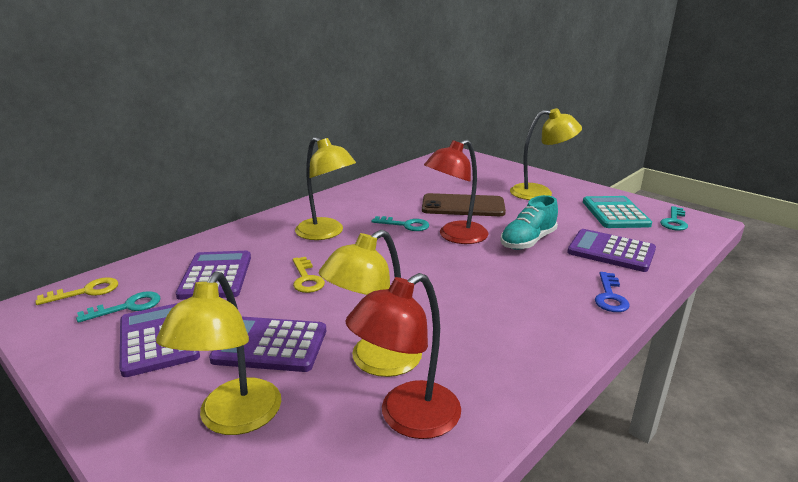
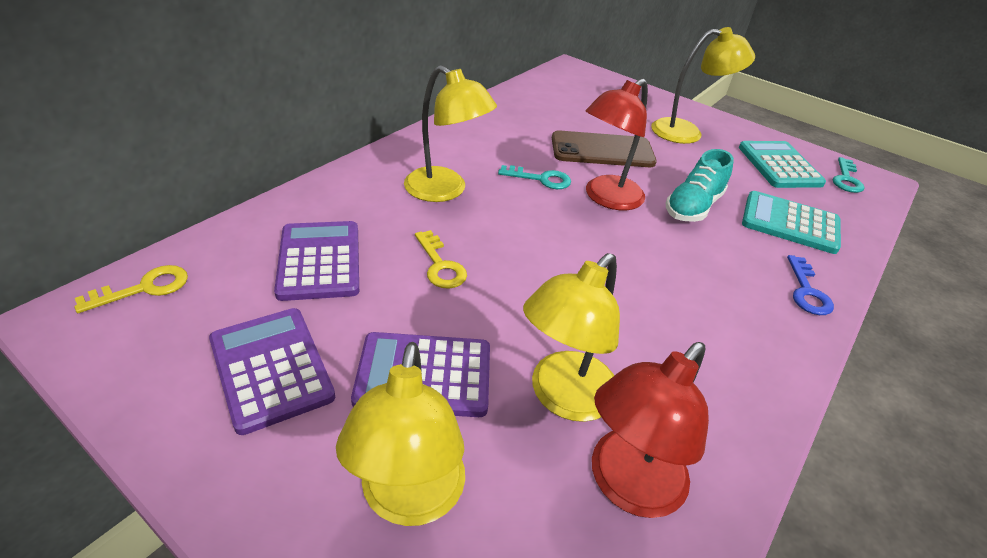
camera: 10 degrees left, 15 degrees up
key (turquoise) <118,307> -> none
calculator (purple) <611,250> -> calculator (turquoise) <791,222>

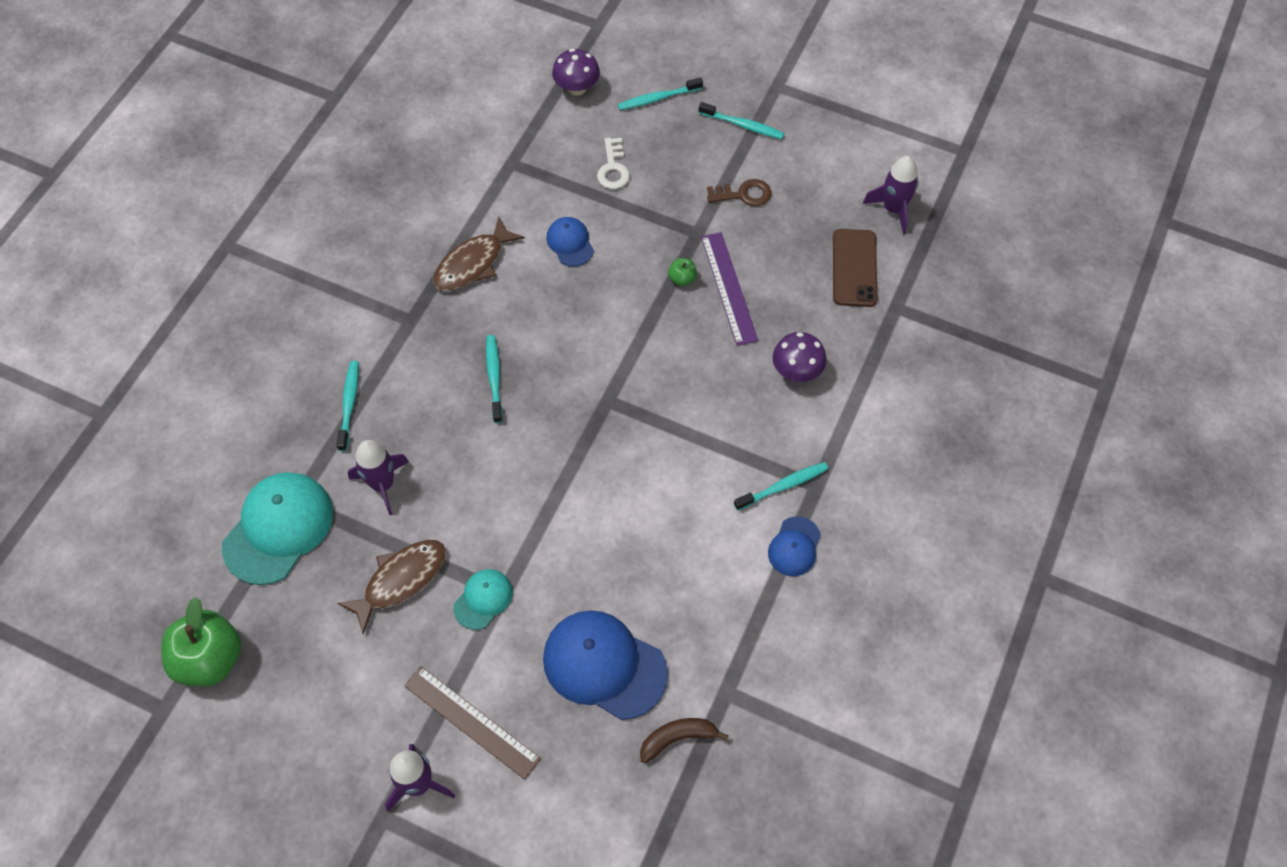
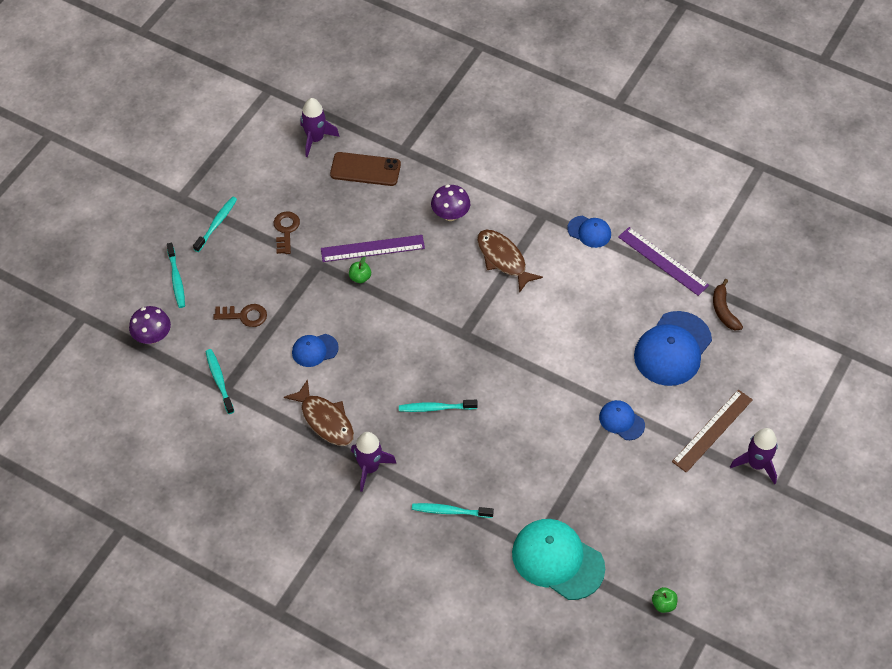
camera: 85 degrees left, 5 degrees down
apple (green) <201,642> -> apple (green) <665,600>, x0.44
fish (brown) <391,587> -> fish (brown) <510,261>, shifted
rocket (purple) <378,477> -> rocket (purple) <374,462>, shifted
cap (turquoise) <483,599> -> cap (blue) <622,420>
key (white) <613,163> -> key (brown) <240,315>
toothbrush (turquoise) <781,486> -> toothbrush (turquoise) <219,381>, shifted
none -> ruler (purple) <663,261>

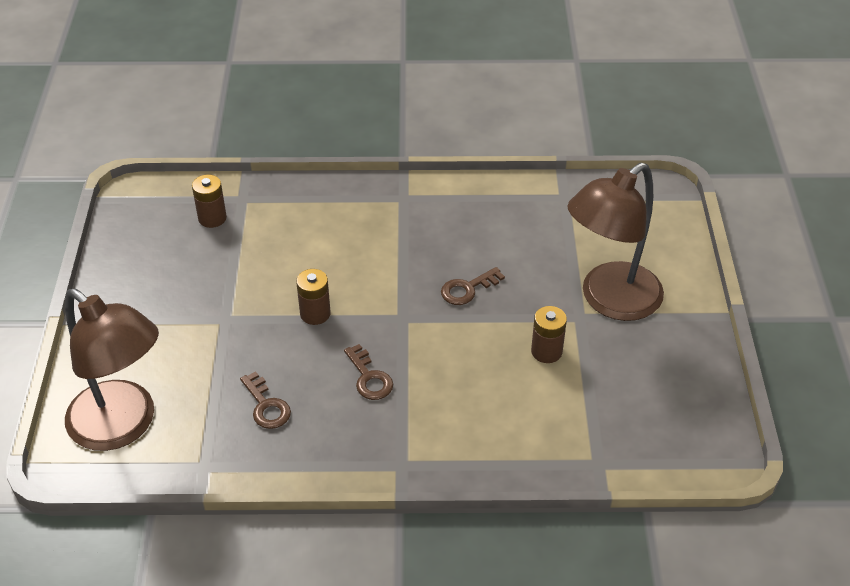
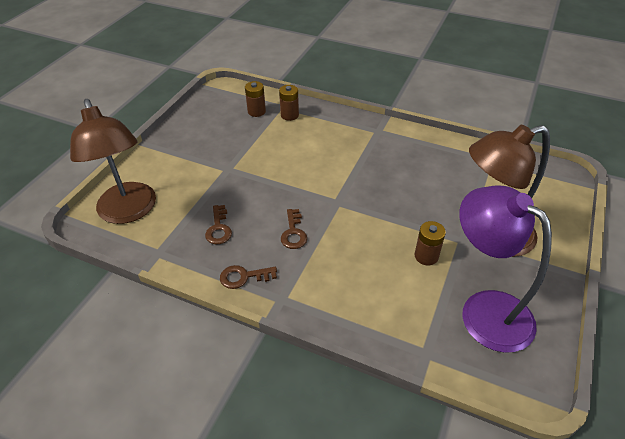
camera: 25 degrees right, 0 degrees up
battery (brown) <313,297> -> battery (brown) <289,103>, shifted
key (brown) <473,286> -> key (brown) <248,277>, shifted
none -> lamp (purple) <505,269>

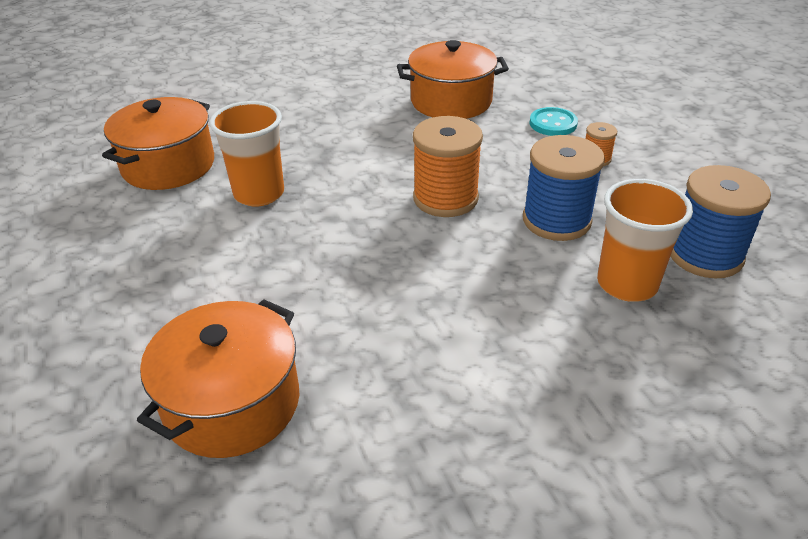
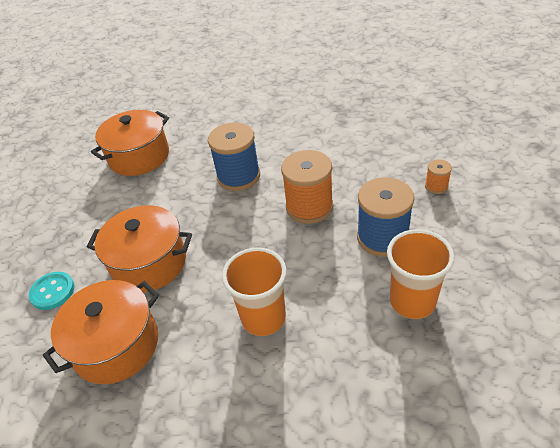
camera: 20 degrees right, 5 degrees up
cup (orange) <247,153> -> cup (orange) <254,292>, shifted
pot (orange) <453,79> -> pot (orange) <139,248>, shifted
button (turquoise) <553,121> -> button (turquoise) <51,291>, shifted
spool (blue) <721,221> -> spool (blue) <234,156>, shifted

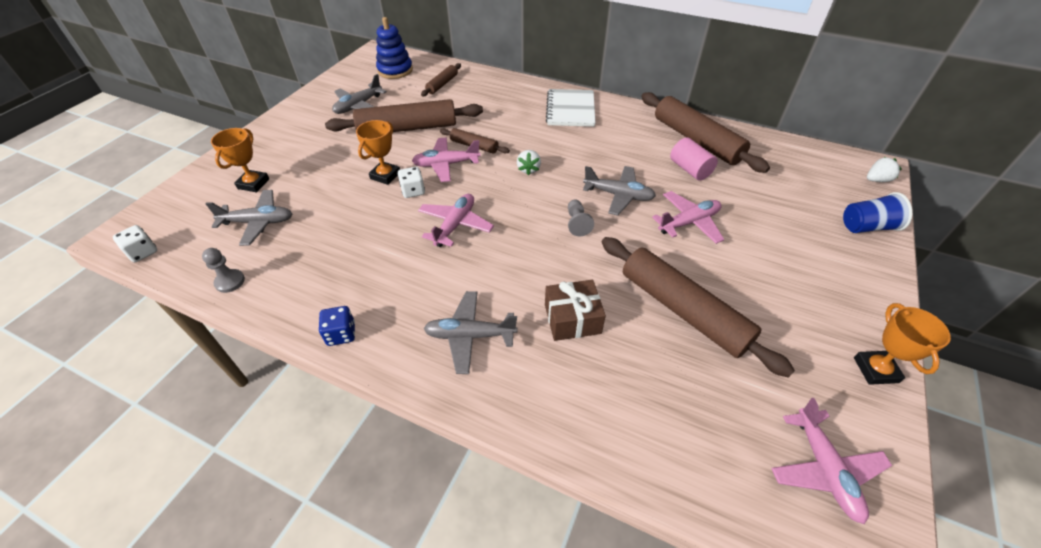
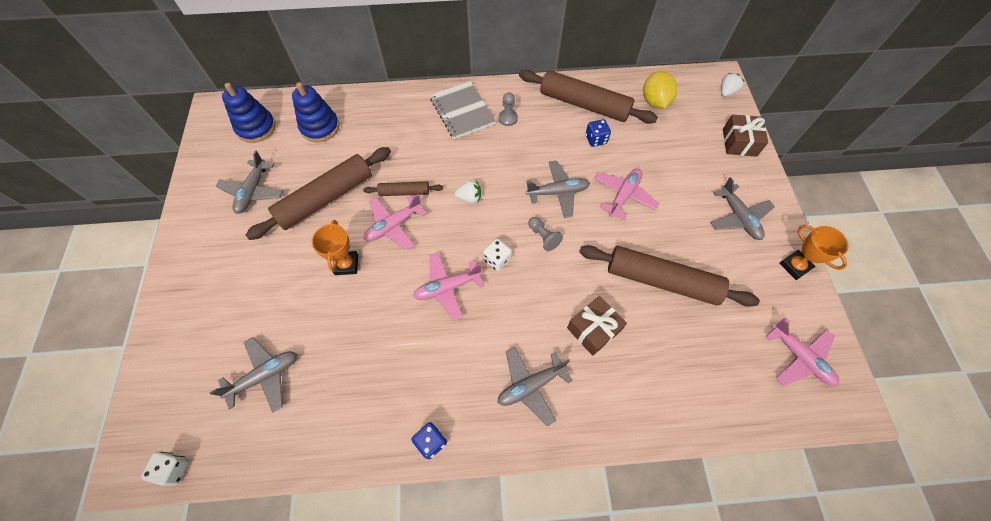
camera: 30 degrees left, 15 degrees up
pawn (grey) <223,270> -> pawn (grey) <508,109>, shifted
trophy (orange) <240,160> -> none
dice (white) <411,182> -> dice (white) <497,255>, shifted
plane (pink) <456,220> -> plane (pink) <448,286>, 105 degrees counterclockwise
rolling pin (brown) <441,79> -> stacking toy (blue) <315,112>
strawberry (white) <529,163> -> strawberry (white) <468,192>, 60 degrees counterclockwise
notebook (white) <571,108> -> notebook (grey) <463,110>
cylinder (pink) <694,158> -> dice (blue) <598,133>
cup (blue) <878,212> -> gift (brown) <745,136>
none -> lemon (yellow) <660,90>
none -> plane (grey) <742,208>

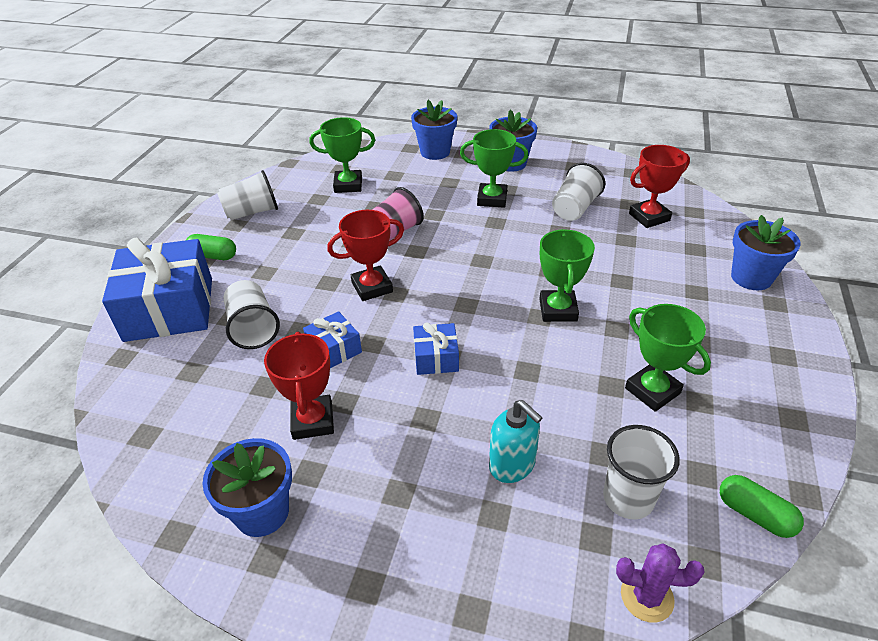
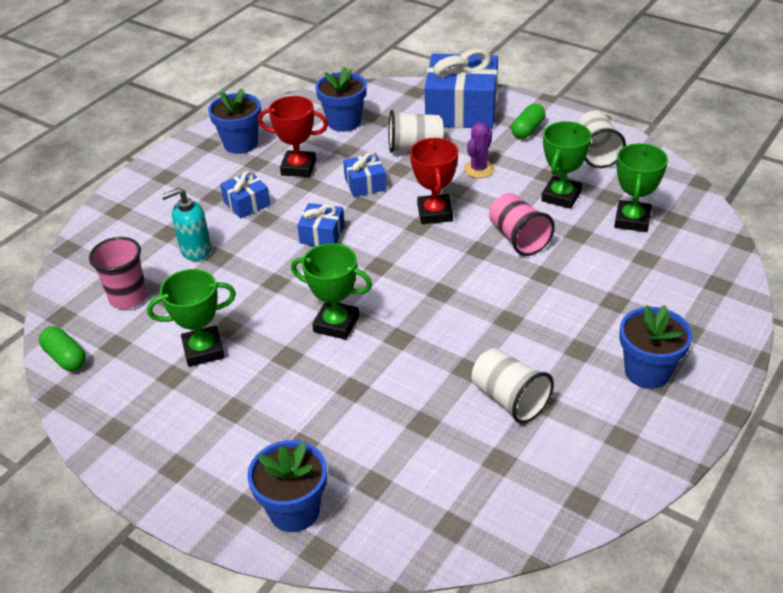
camera: 110 degrees right, 0 degrees up
flower pot (blue) <434,130> -> flower pot (blue) <341,99>, shifted
trophy (green) <494,168> -> trophy (green) <566,165>, shifted
cup (white) <641,472> -> cup (pink) <118,273>
cactus (purple) <660,583> -> cactus (purple) <479,150>, shifted
trophy (red) <659,186> -> none
capsule (green) <762,506> -> capsule (green) <62,348>, 75 degrees clockwise
none -> gift (blue) <245,195>

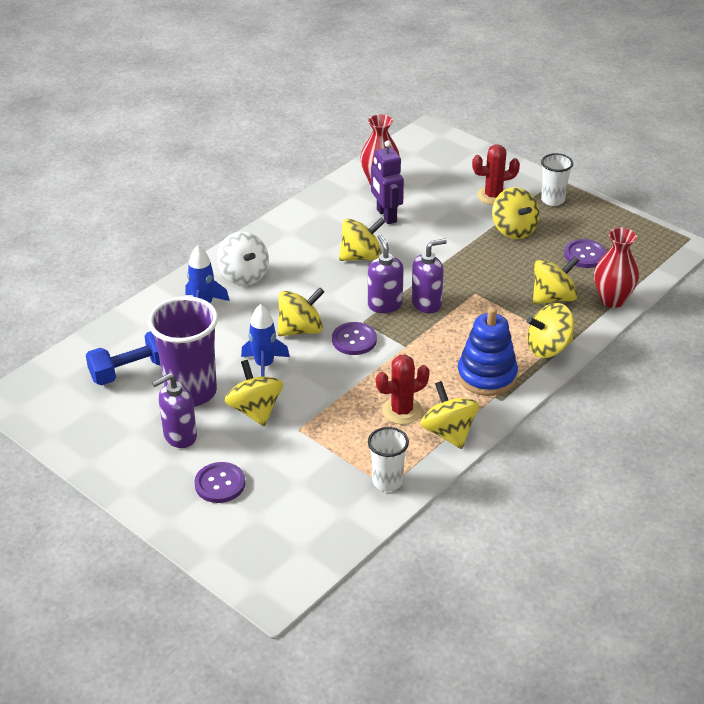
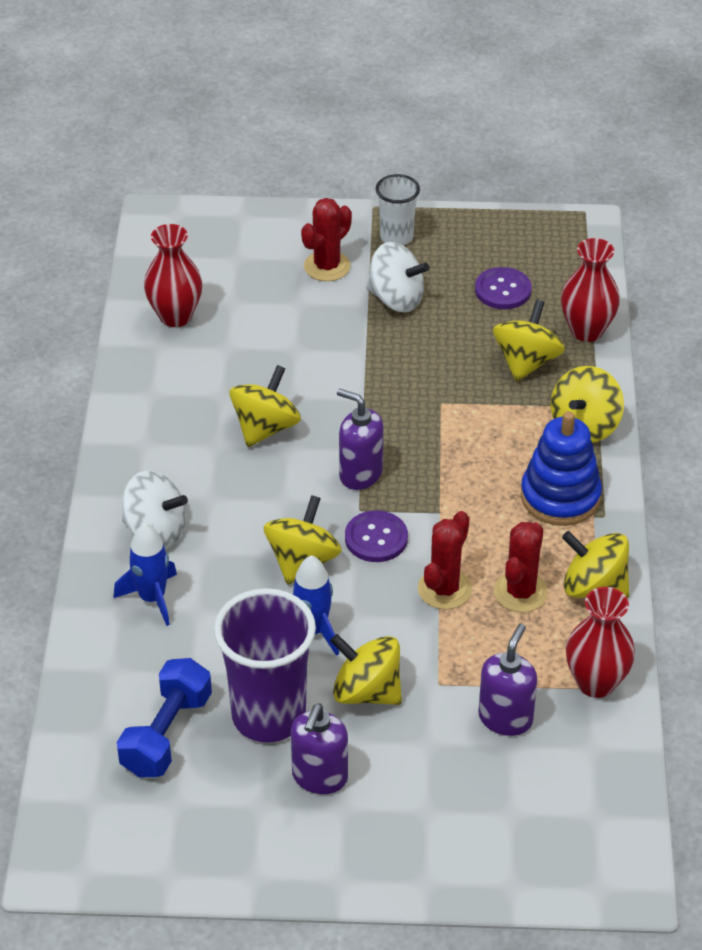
camera: 40 degrees left, 5 degrees up
button (purple) <219,482> -> none
cup (white) <388,459> -> vase (red) <600,642>
robot (purple) <387,182> -> none
soap dispenser (purple) <429,276> -> soap dispenser (purple) <508,680>, shifted
spinning top (yellow) <515,213> -> spinning top (white) <398,277>
none -> cactus (red) <445,560>

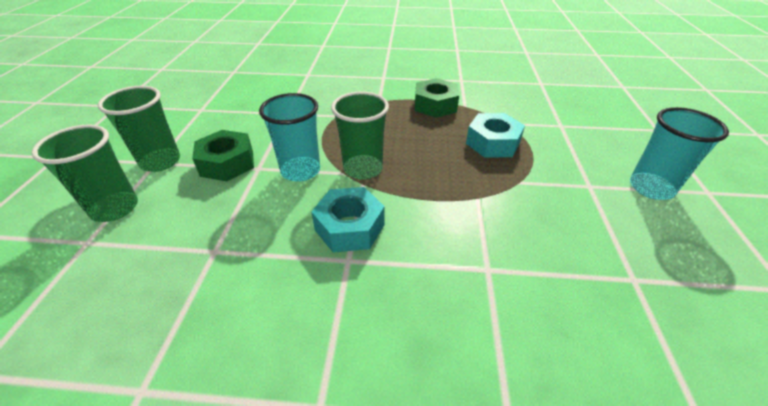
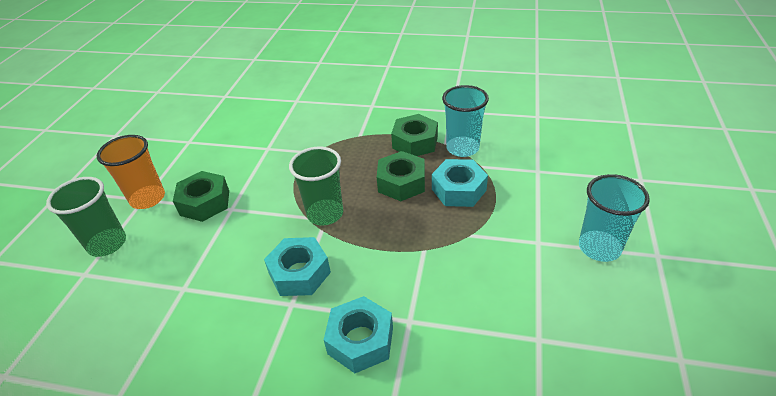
camera: 10 degrees right, 0 degrees up
cup (green) <139,129> -> cup (orange) <131,172>
cup (turquoise) <289,137> -> cup (turquoise) <465,121>, shifted
none -> nut (turquoise) <358,334>
none -> nut (green) <401,176>

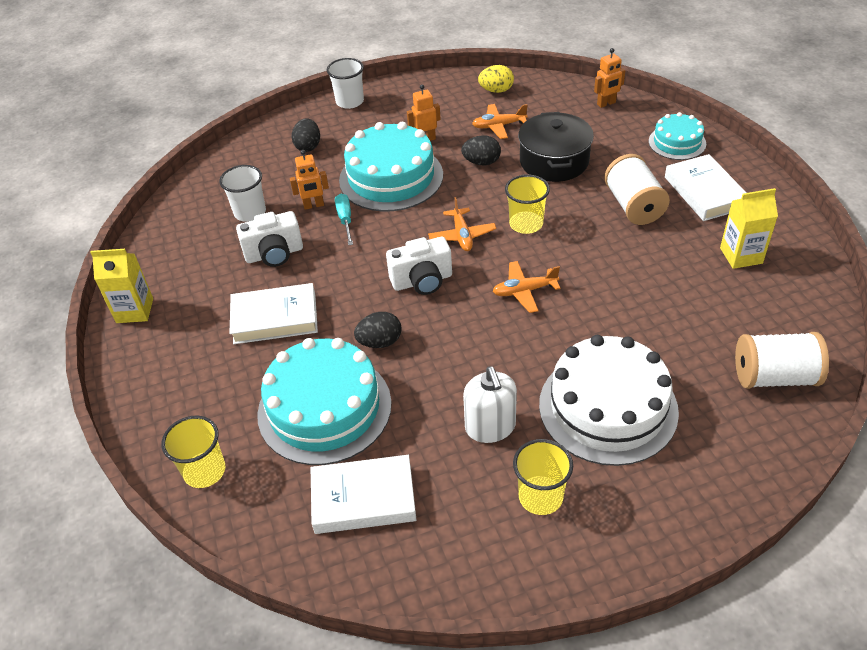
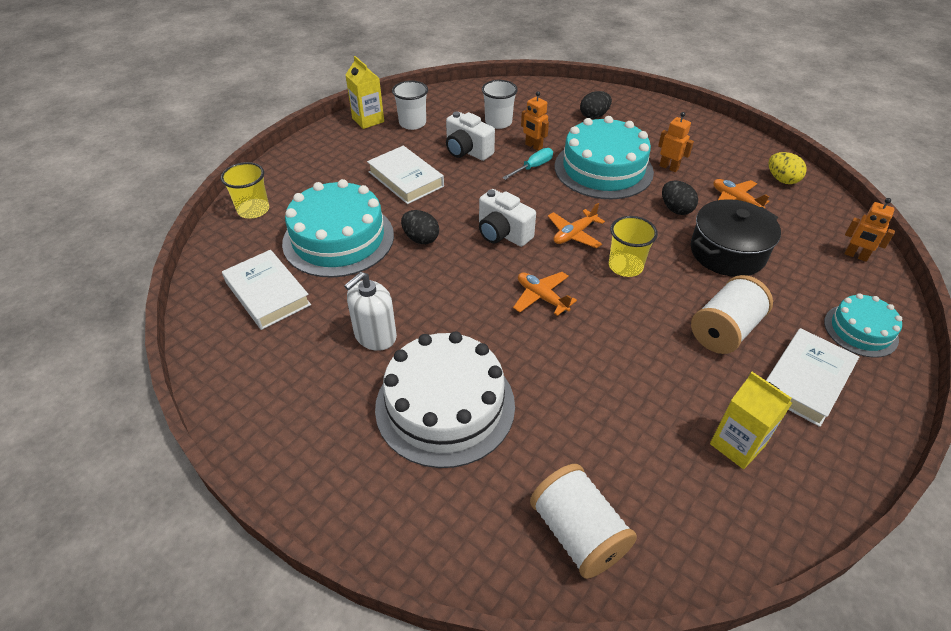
camera: 55 degrees right, 0 degrees up
cup (white) <345,83> -> cup (white) <410,105>, shifted
cup (yellow) <543,477> -> none

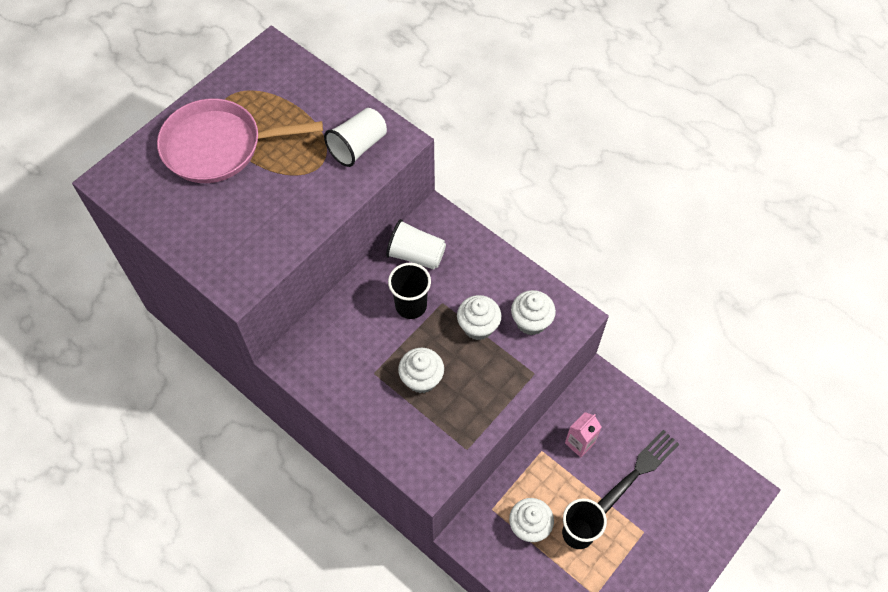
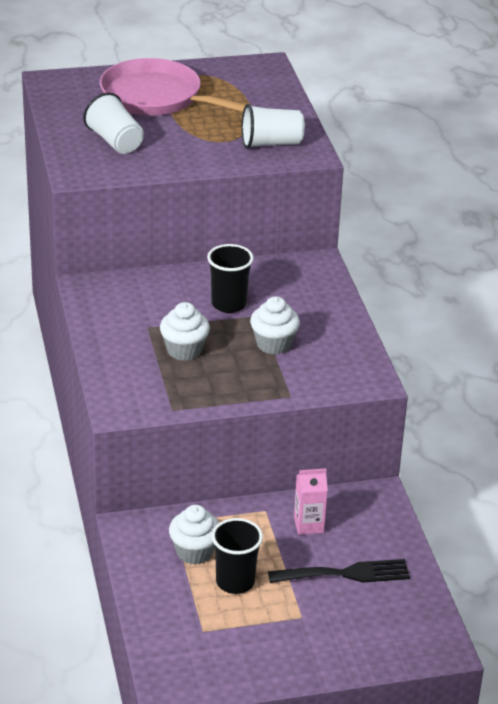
camera: 35 degrees right, 25 degrees down
cup (white) <416,244> -> cup (white) <113,123>, shifted
cupcake (white) <533,312> -> none

